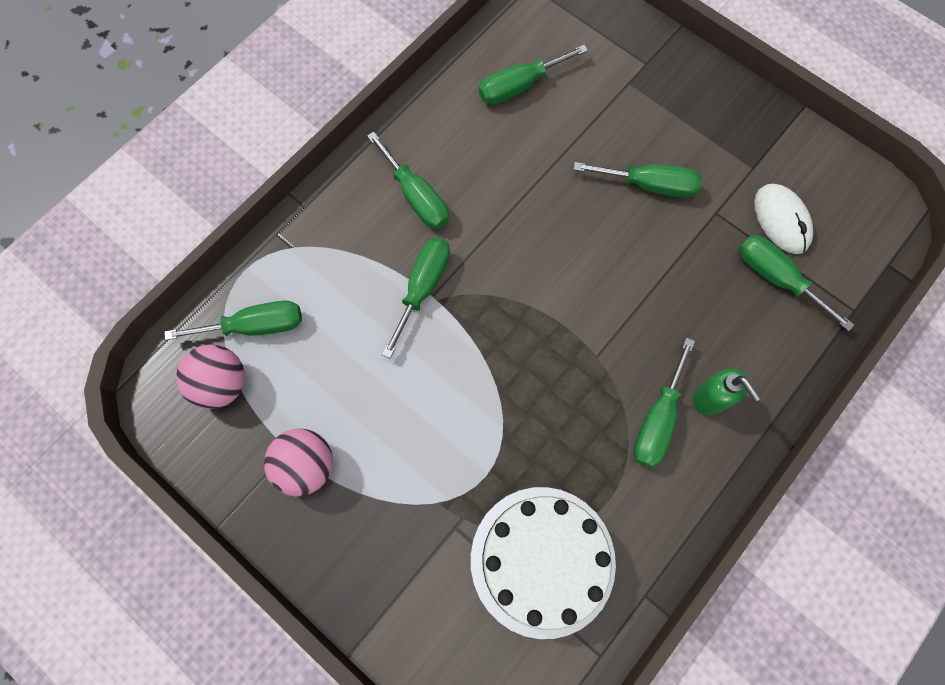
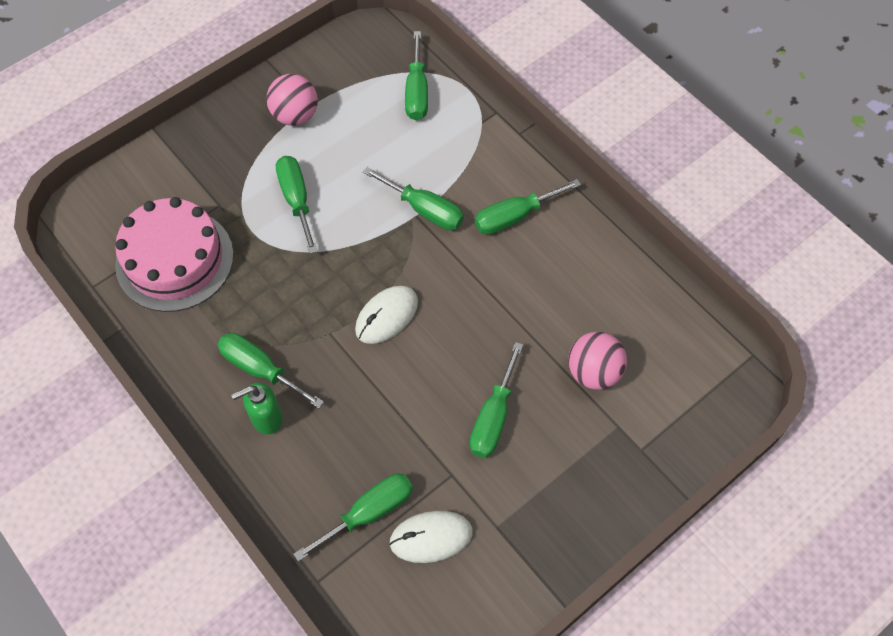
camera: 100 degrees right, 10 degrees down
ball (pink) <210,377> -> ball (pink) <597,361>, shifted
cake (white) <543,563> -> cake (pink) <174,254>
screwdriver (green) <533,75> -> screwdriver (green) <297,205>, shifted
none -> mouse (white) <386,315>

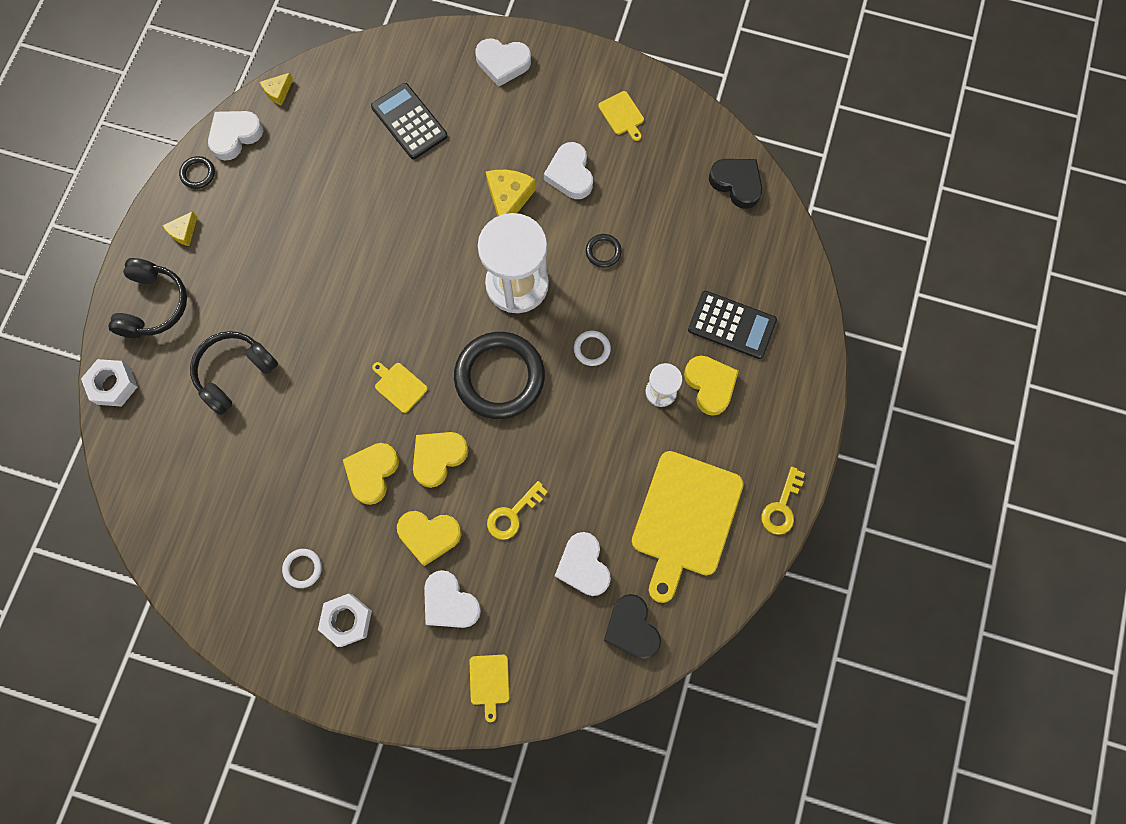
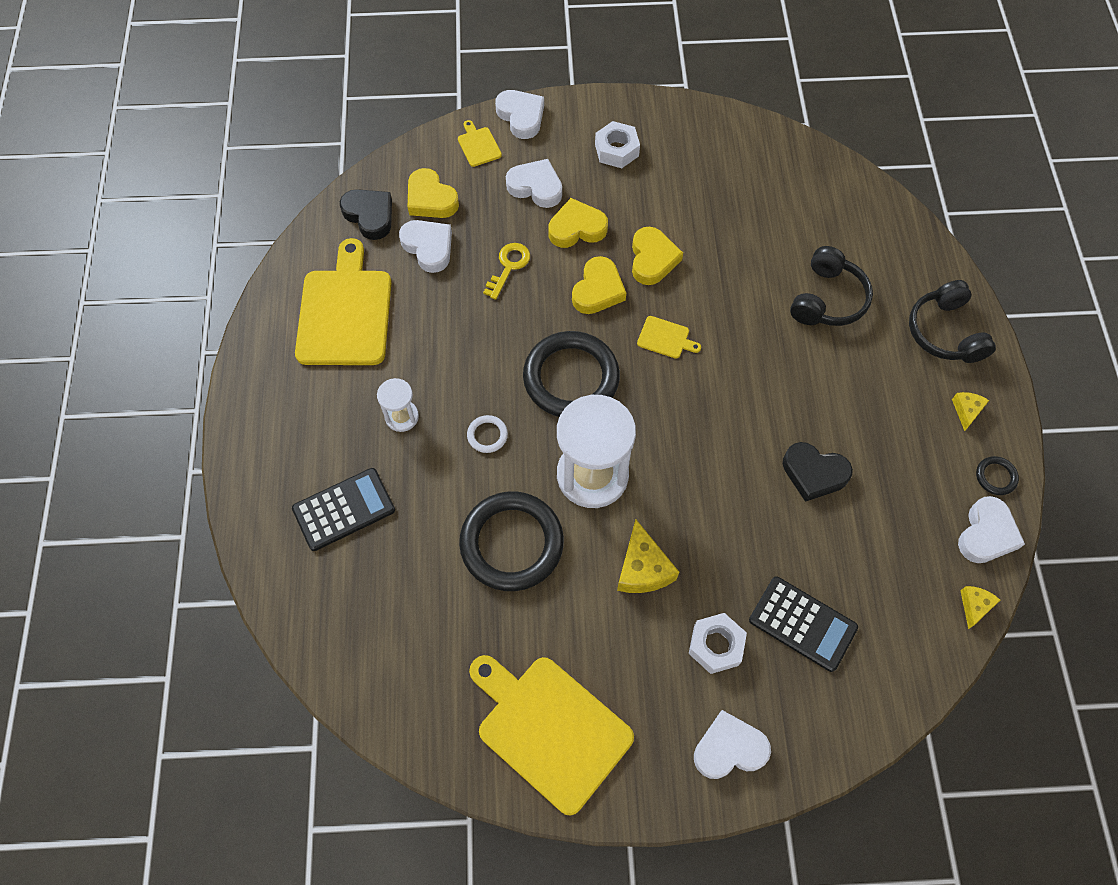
camera: 160 degrees right, 10 degrees down
nut (white) <109,382> -> nut (white) <718,643>, shifted
ring (white) <302,568> -> none
heart (white) <568,170> -> heart (white) <519,114>, shifted
ring (black) <604,251> -> ring (black) <511,541>, x2.43
cutting board (yellow) <621,116> -> cutting board (yellow) <551,735>, x2.39
heart (yellow) <711,386> -> heart (yellow) <433,193>, shifted
calculator (black) <732,325> -> calculator (black) <343,509>, 150 degrees clockwise
heart (black) <735,184> -> heart (black) <818,472>, shifted
key (yellow) <783,501> -> none

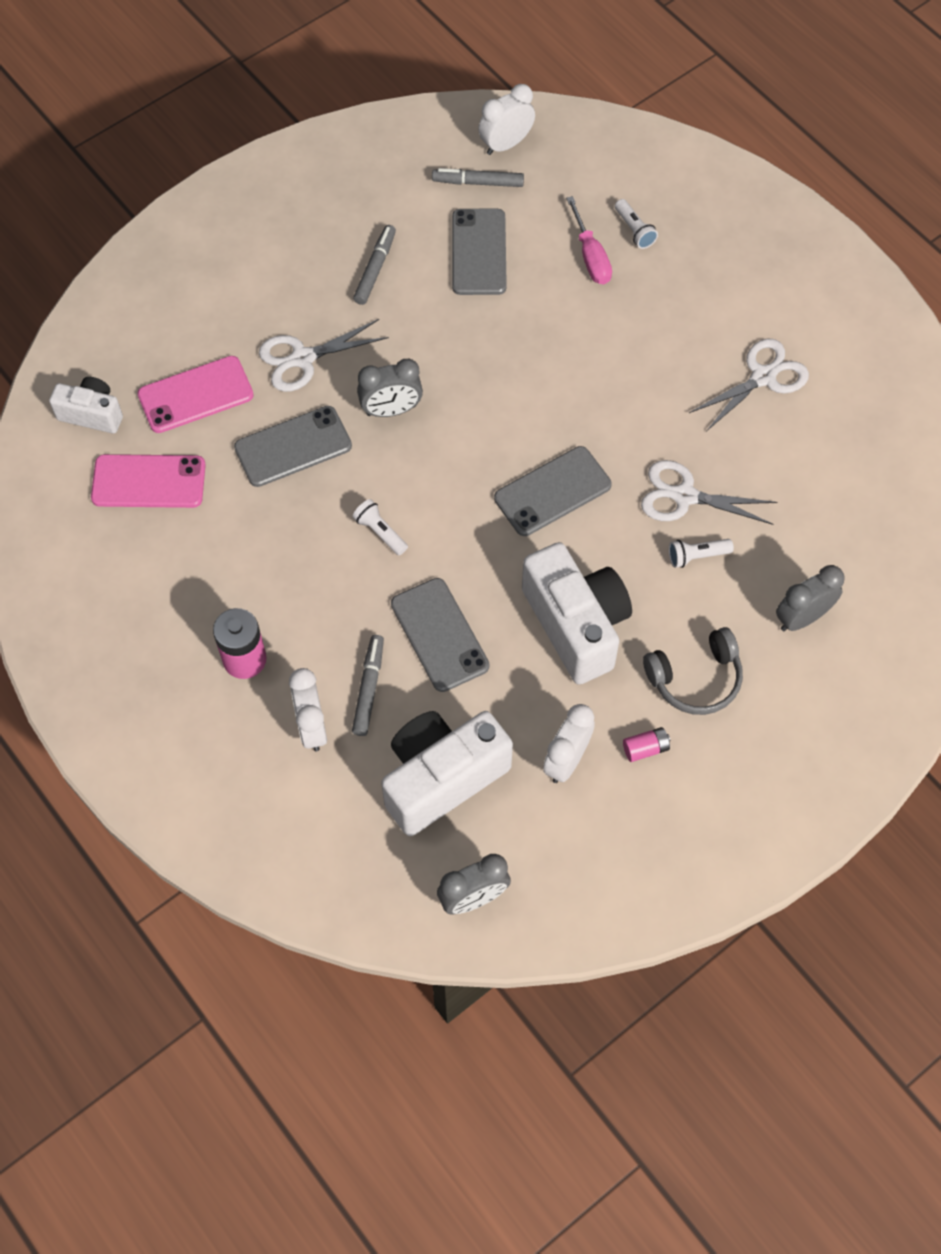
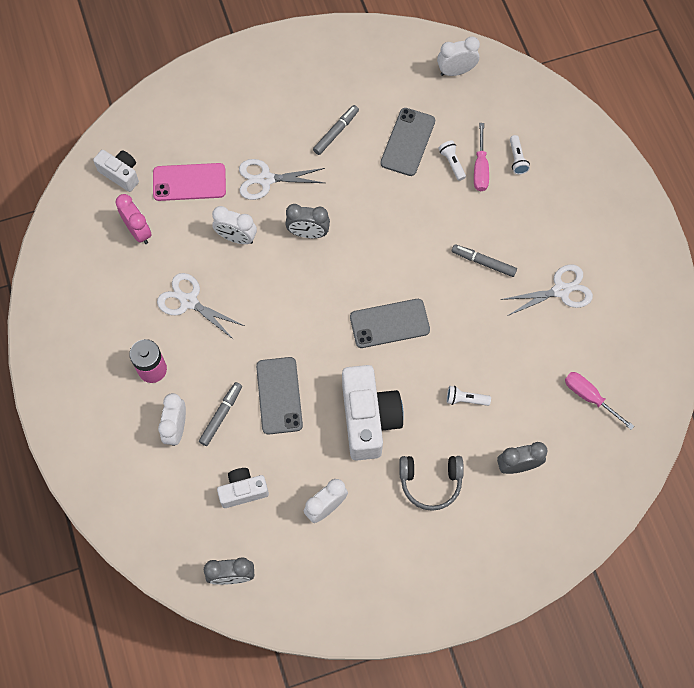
camera: 20 degrees right, 5 degrees up
phone (pink) <148,481> -> clock (pink) <133,219>
phone (grey) <293,446> -> clock (white) <234,225>
flashlight (white) <380,527> -> flashlight (white) <452,160>, shifted
camera (white) <447,773> -> camera (white) <243,488>, x0.56
marker (grey) <478,177> -> marker (grey) <484,260>, shifted
battery (pink) <646,744> -> none
scissors (white) <709,492> -> scissors (white) <200,306>, shifted
none -> screwdriver (pink) <599,401>

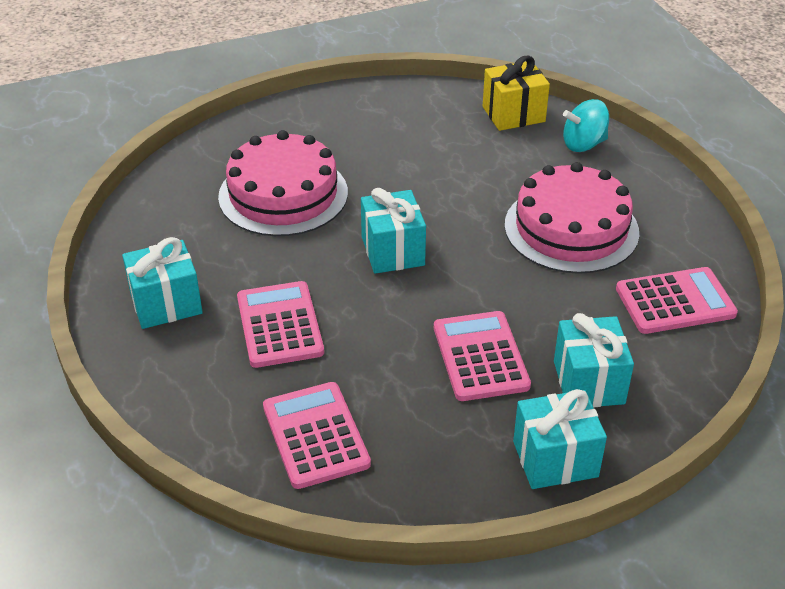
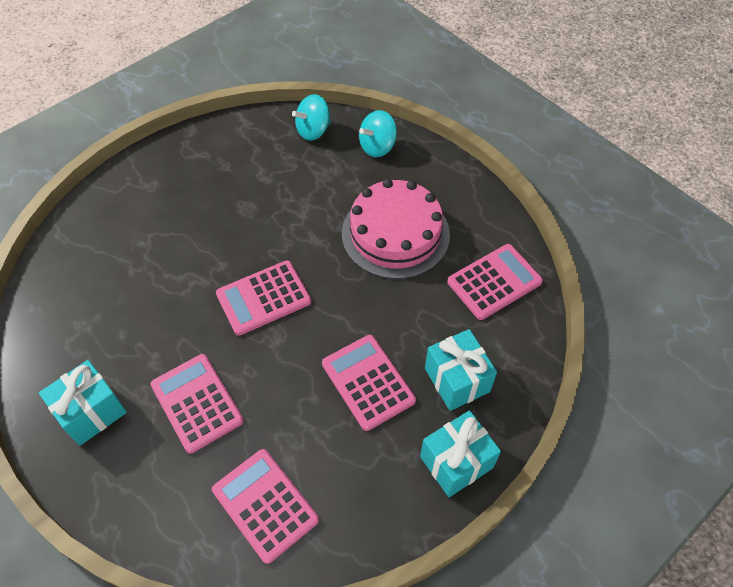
camera: 20 degrees left, 15 degrees up
cake (pink) <283,183> -> none
gift (turquoise) <393,231> -> calculator (pink) <263,298>
gift (yellow) <516,93> -> spinning top (turquoise) <311,117>

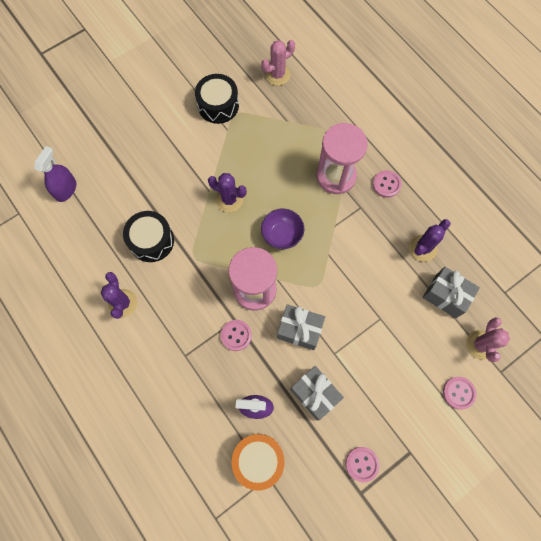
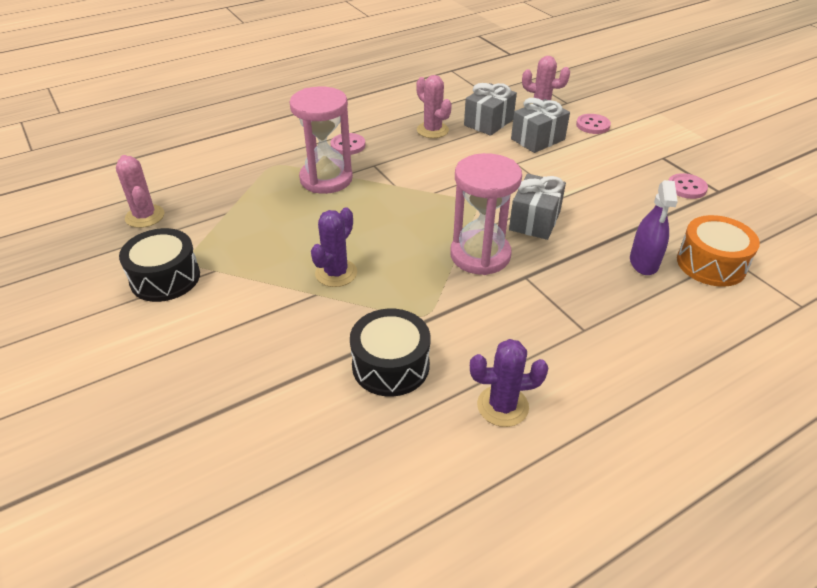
camera: 85 degrees left, 30 degrees down
spray bottle (purple) <55,174> -> none
button (pink) <236,335> -> none
bowl (purple) <282,229> -> none
gift (grey) <317,393> -> gift (grey) <540,125>, shifted
cactus (purple) <430,240> -> cactus (pink) <434,106>

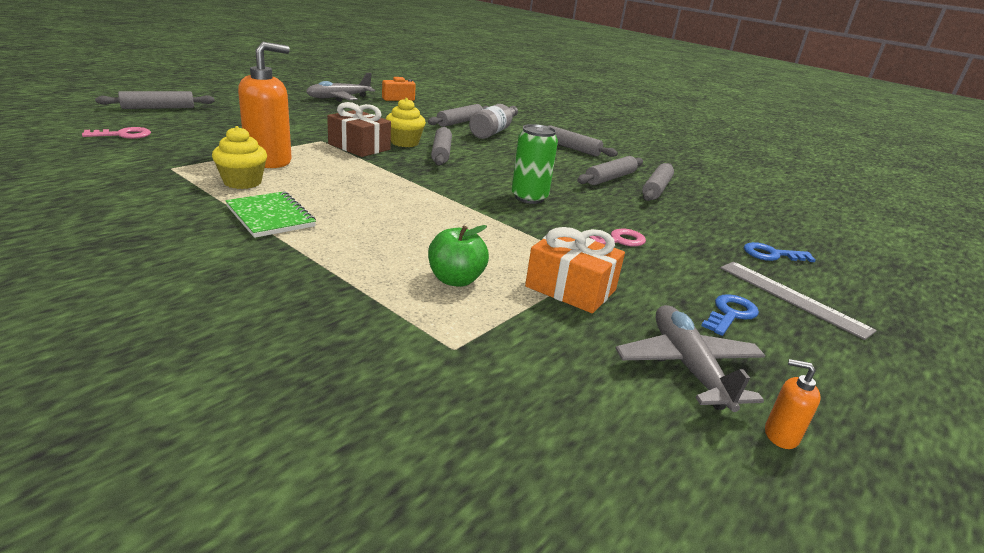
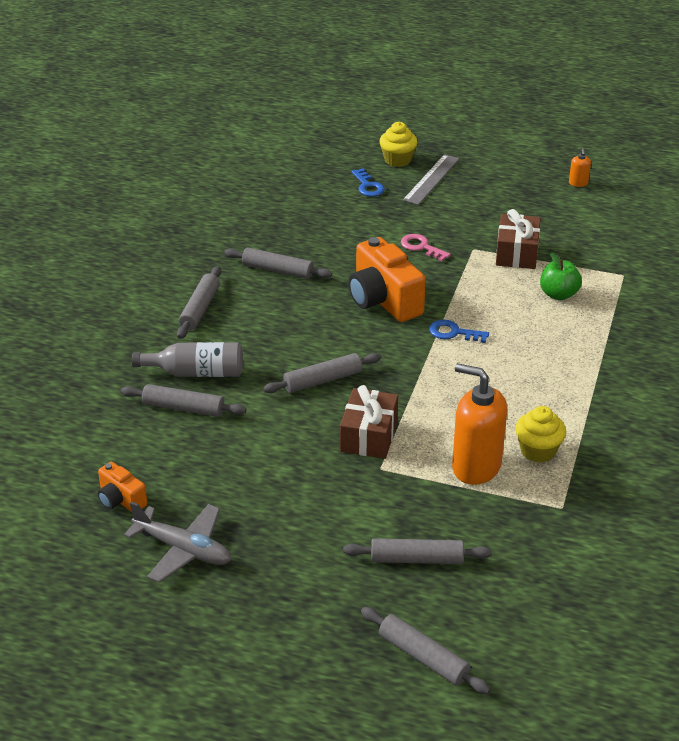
camera: 110 degrees left, 10 degrees up
key (pink) <116,133> -> none
notebook (green) <270,214> -> none
cupcake (yellow) <406,122> -> cupcake (yellow) <398,144>, shifted
can (green) <535,164> -> camera (orange) <387,279>
gift (orange) <575,270> -> gift (brown) <518,239>
plane (grey) <690,358> -> none
rolling pin (grey) <658,182> -> rolling pin (grey) <417,551>, shifted
key (blue) <730,315> -> key (blue) <459,331>, shifted

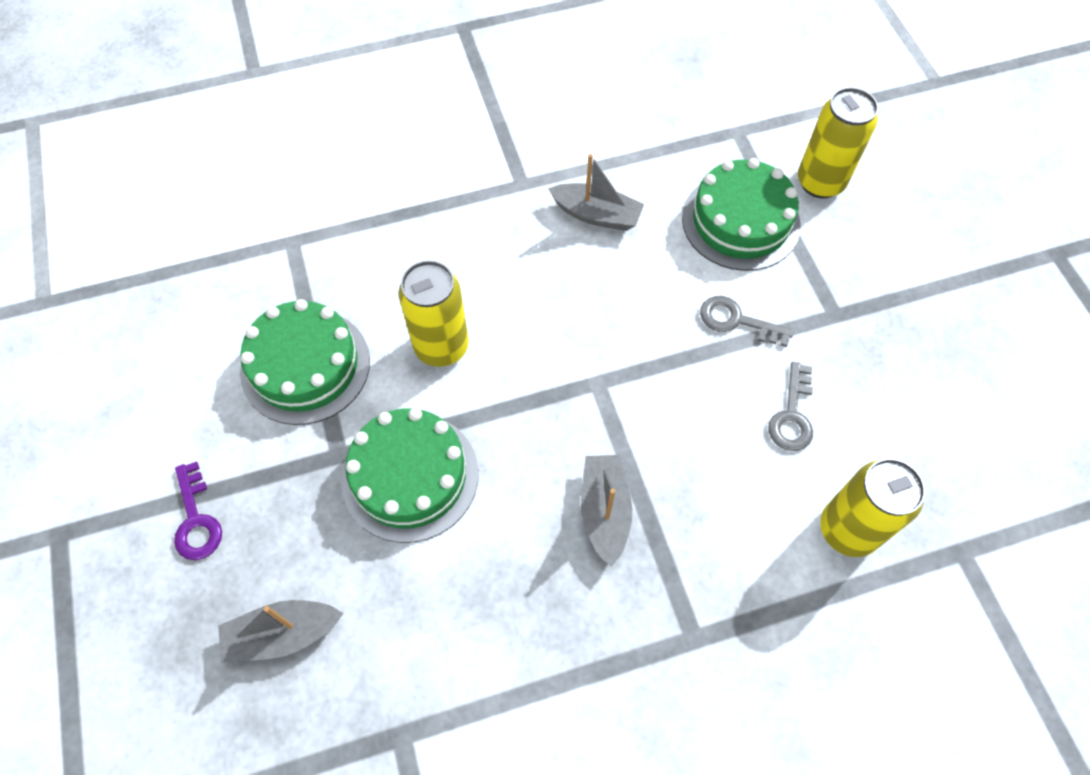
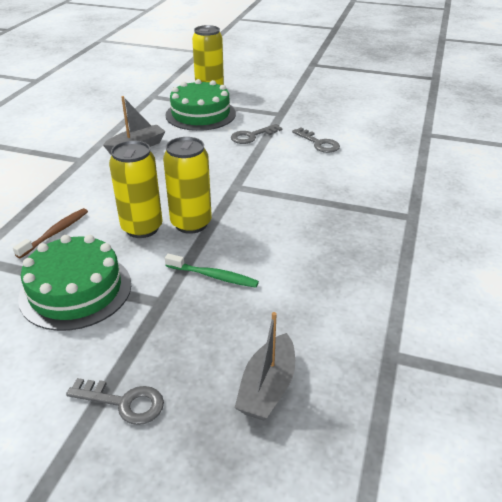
camera: 55 degrees left, 25 degrees down
key (purple) <198,510> -> key (grey) <115,401>
cake (green) <409,475> -> toothbrush (green) <212,271>
boat (grey) <606,511> -> none
can (yellow) <872,507> -> can (yellow) <187,185>, shifted
none -> toothbrush (brown) <50,233>

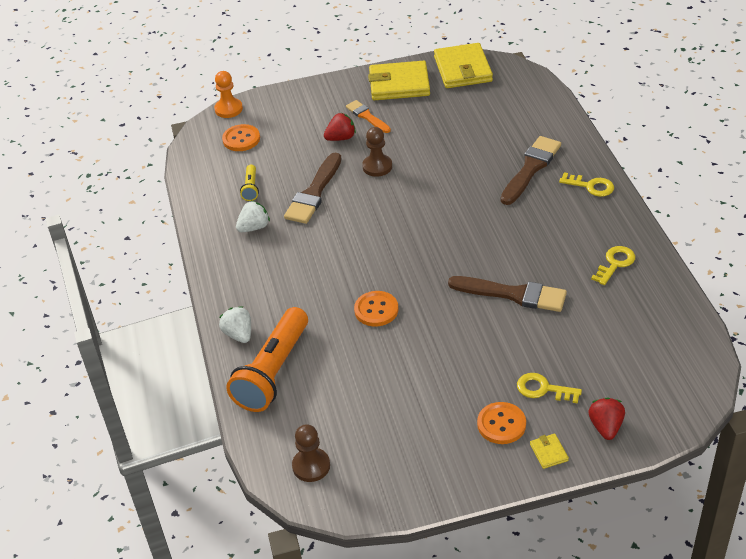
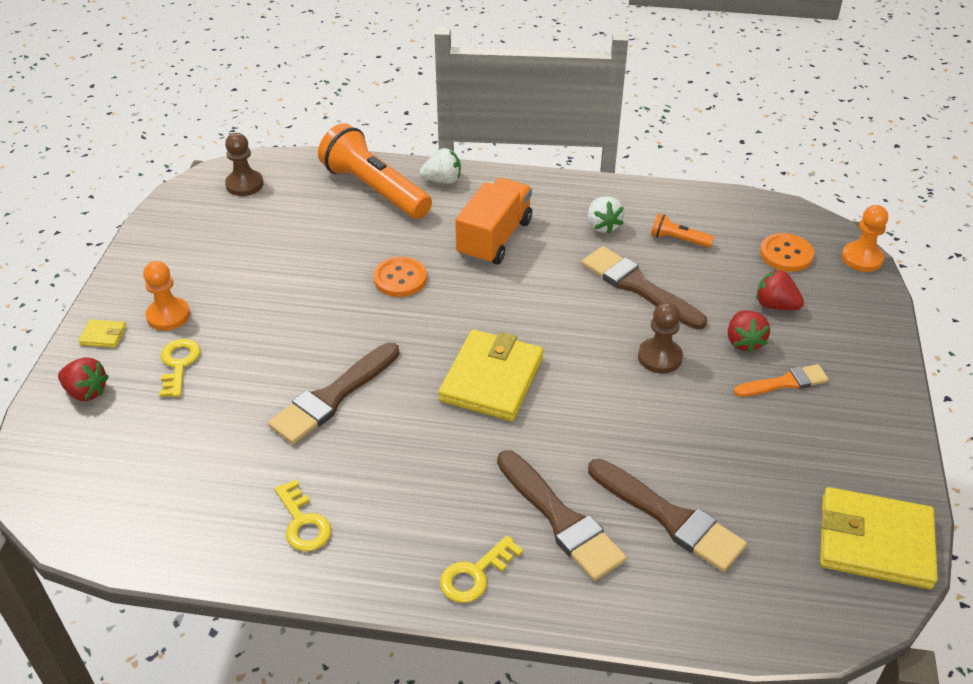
camera: 110 degrees right, 0 degrees up
flashlight (yellow) <249,183> -> flashlight (orange) <682,231>
wallet (yellow) <399,80> -> wallet (yellow) <490,375>, shifted
button (orange) <501,423> -> pawn (orange) <166,296>
key (yellow) <549,388> -> key (yellow) <180,368>, 45 degrees counterclockwise
none -> truck (orange) <493,221>
none -> brush (brown) <667,515>
none -> strawberry (red) <780,289>

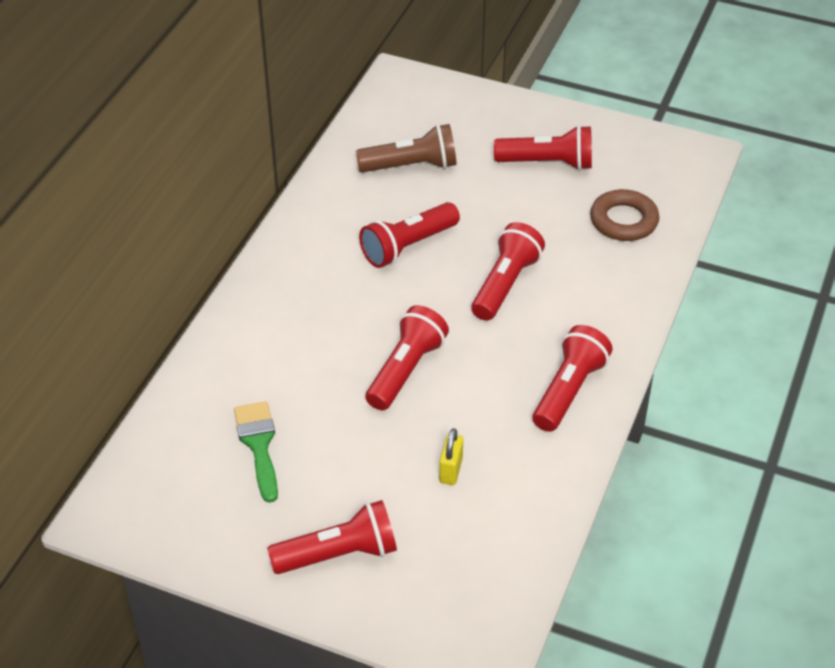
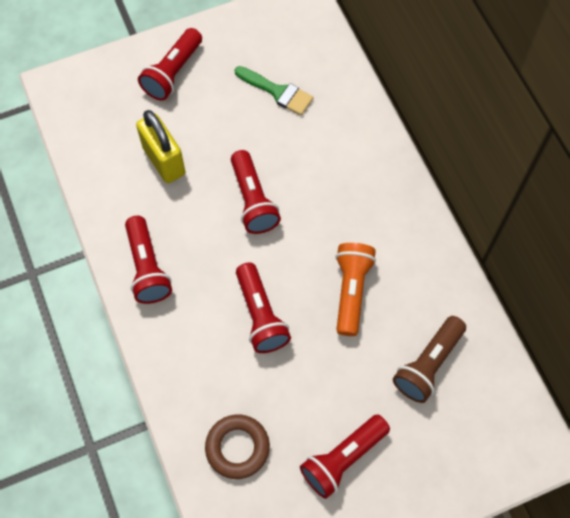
camera: 135 degrees right, 20 degrees up
flashlight (red) <409,235> -> flashlight (orange) <355,289>
padlock (yellow) <451,456> -> padlock (yellow) <160,146>, x1.95

